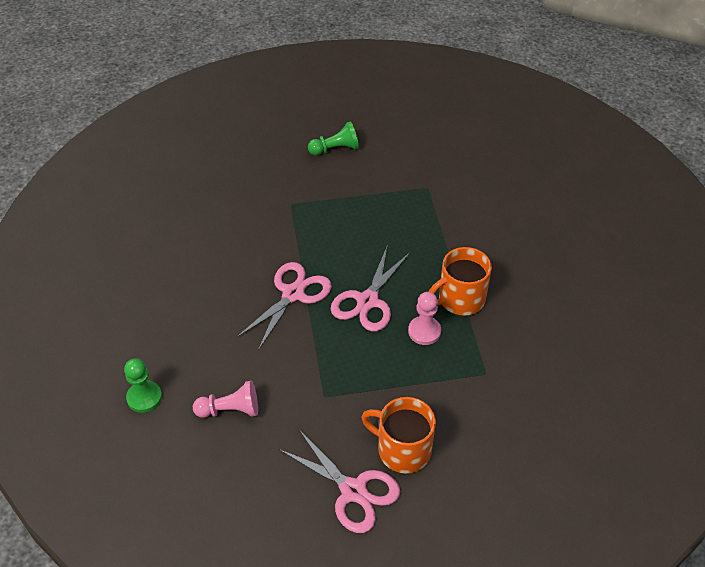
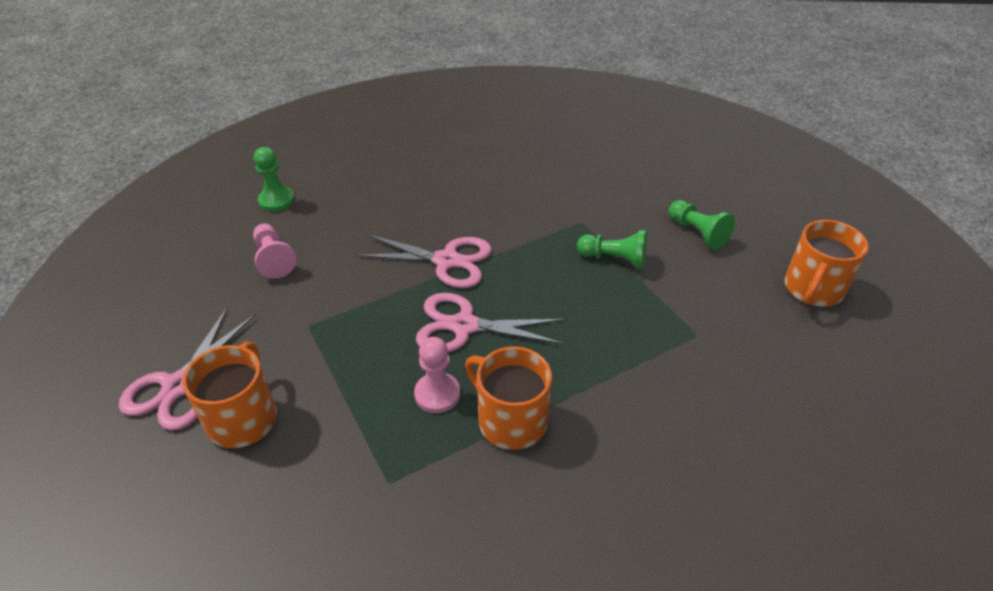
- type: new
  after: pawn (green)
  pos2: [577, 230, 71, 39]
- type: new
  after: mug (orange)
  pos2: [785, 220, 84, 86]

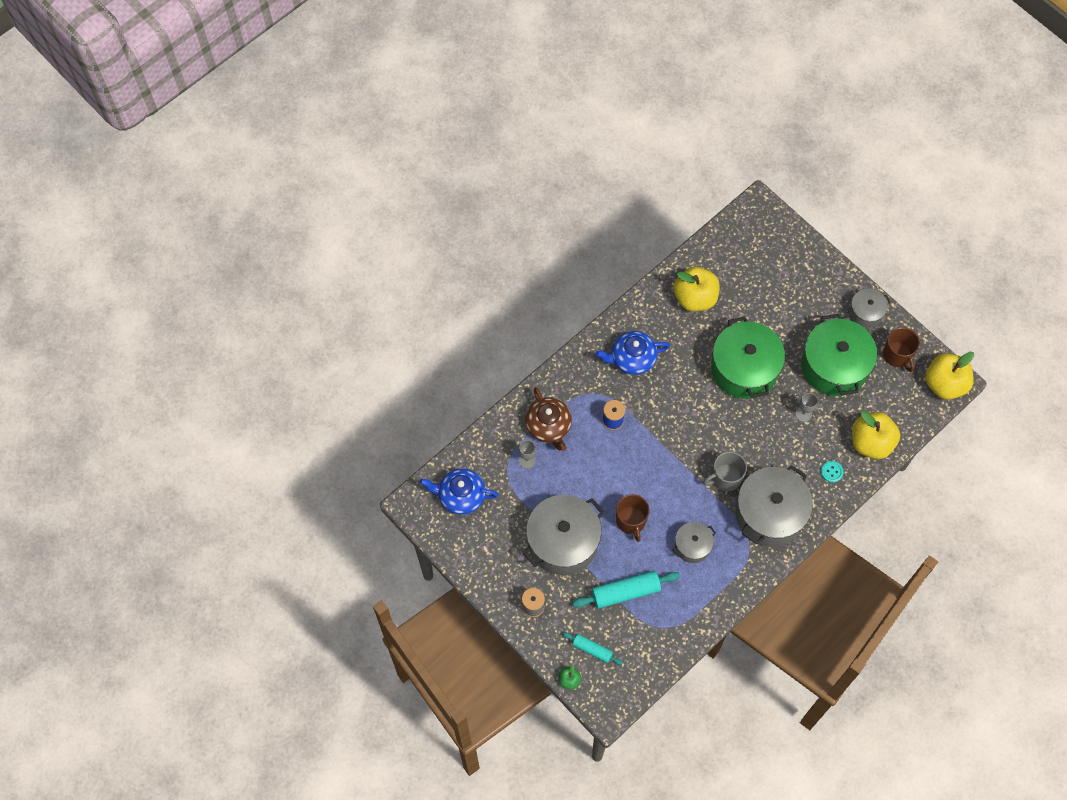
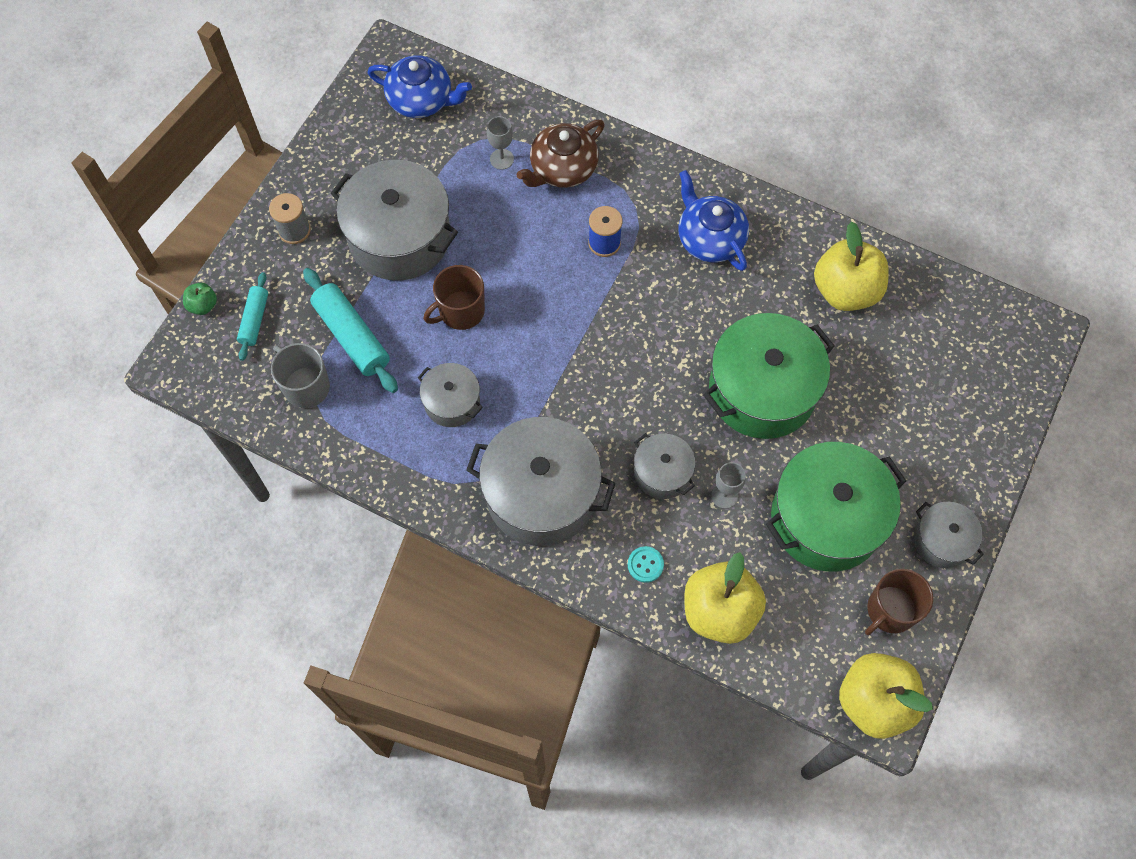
- type: new
  after: pot (grey)
  pos2: [634, 433, 62, 66]
- type: shifted
  before: mug (grey)
  pos1: [703, 452, 44, 39]
  pos2: [271, 343, 59, 65]
- type: rotated
  before: teapot (blue)
  pos1: [420, 468, 79, 47]
  pos2: [367, 55, 105, 63]
  turn: 120

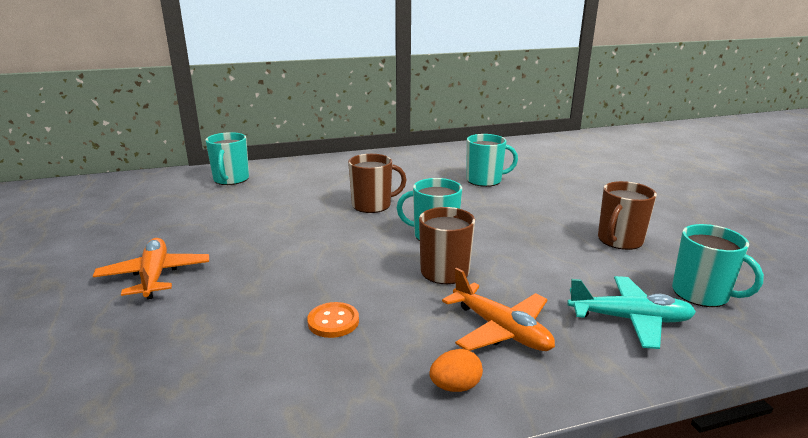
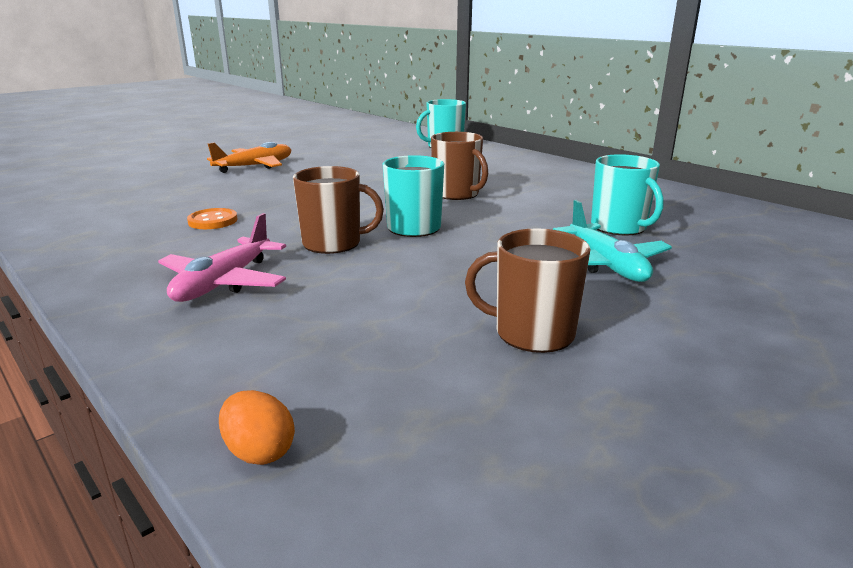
- type: gone
  before: mug (turquoise)
  pos1: [672, 224, 92, 83]
- type: shifted
  before: egg (orange)
  pos1: [429, 349, 54, 43]
  pos2: [219, 390, 76, 75]
- type: shifted
  before: plane (turquoise)
  pos1: [567, 276, 129, 73]
  pos2: [553, 200, 119, 82]
- type: repainted
  before: plane (orange)
  after: plane (pink)
  pos1: [442, 268, 113, 83]
  pos2: [158, 213, 128, 89]

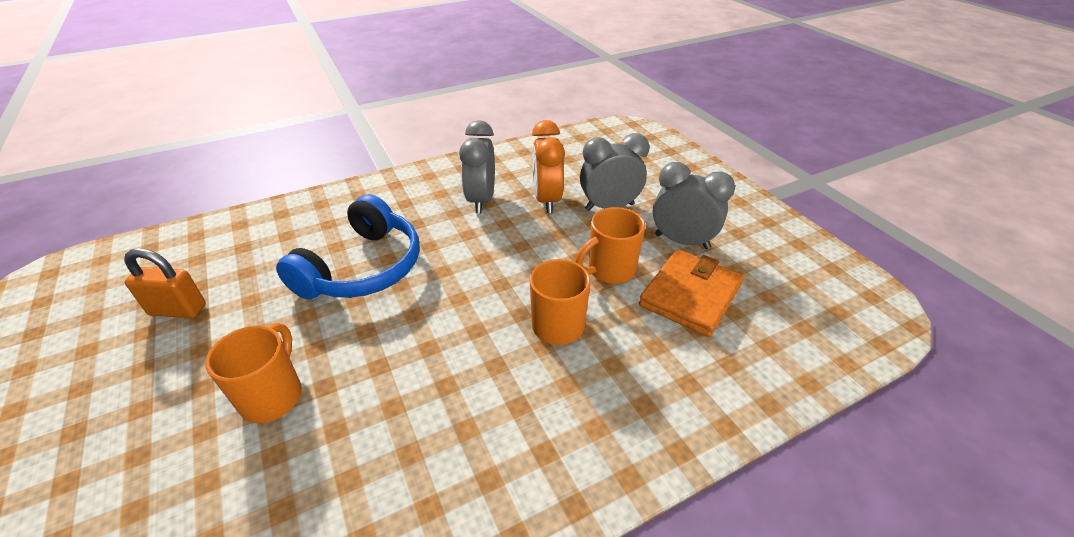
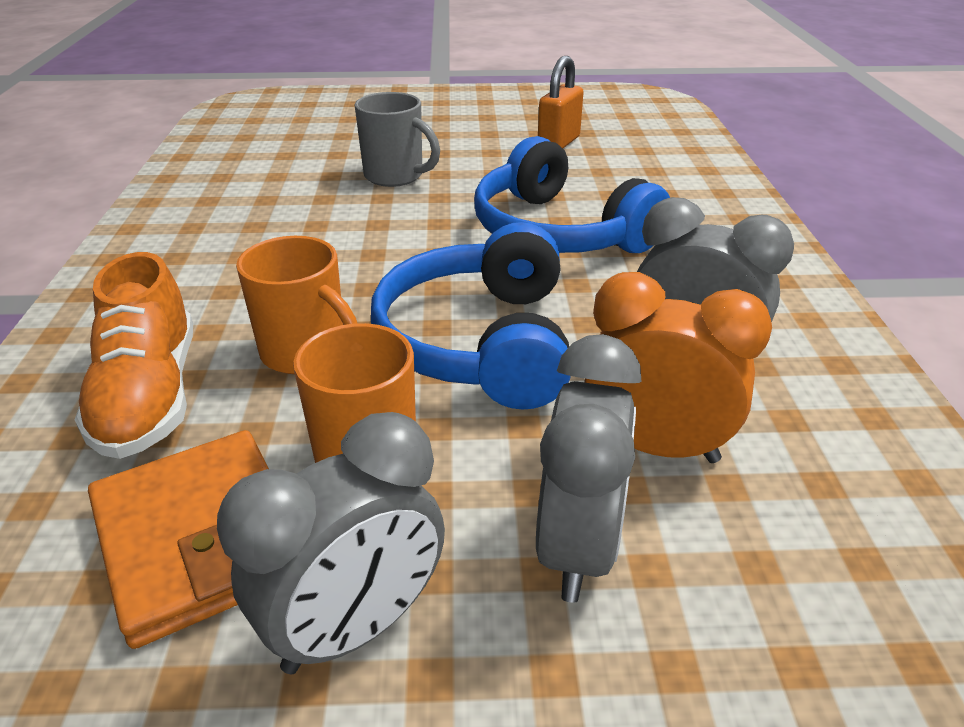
- type: new
  after: shoe (orange)
  pos2: [75, 252, 118, 207]
- type: new
  after: headphones (blue)
  pos2: [371, 222, 200, 188]
- type: repainted
  before: mug (orange)
  after: mug (grey)
  pos1: [205, 323, 97, 100]
  pos2: [355, 92, 85, 95]

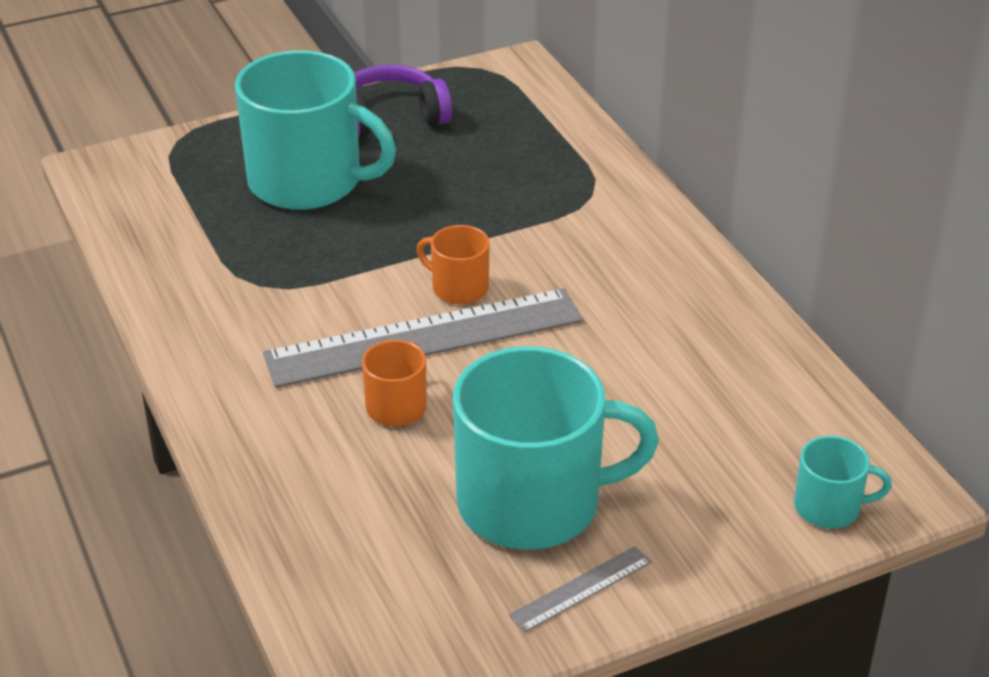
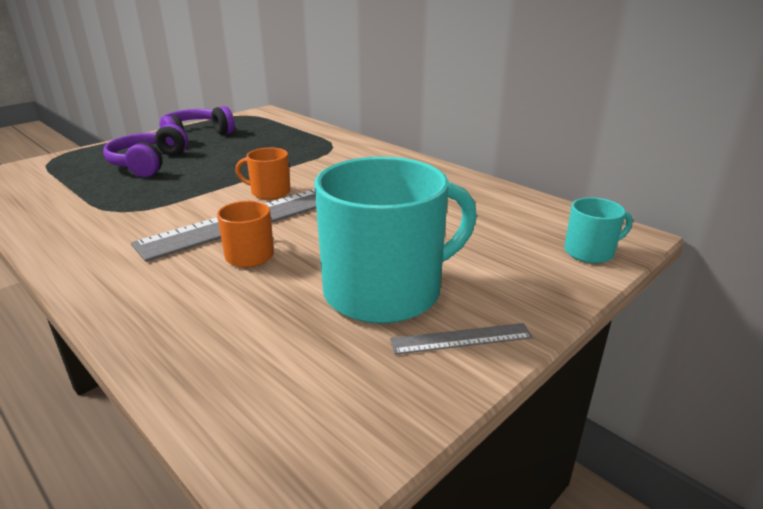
- type: swapped
  before: mug (turquoise)
  after: headphones (purple)
  pos1: [235, 50, 161, 160]
  pos2: [103, 124, 85, 53]
- type: rotated
  before: ruler (grey)
  pos1: [509, 546, 143, 86]
  pos2: [390, 323, 143, 32]
  turn: 45

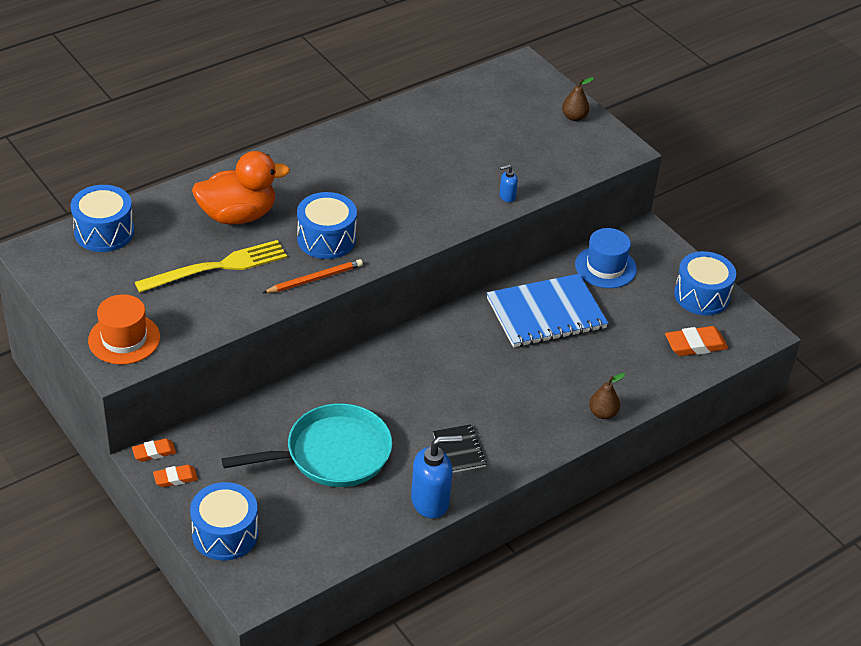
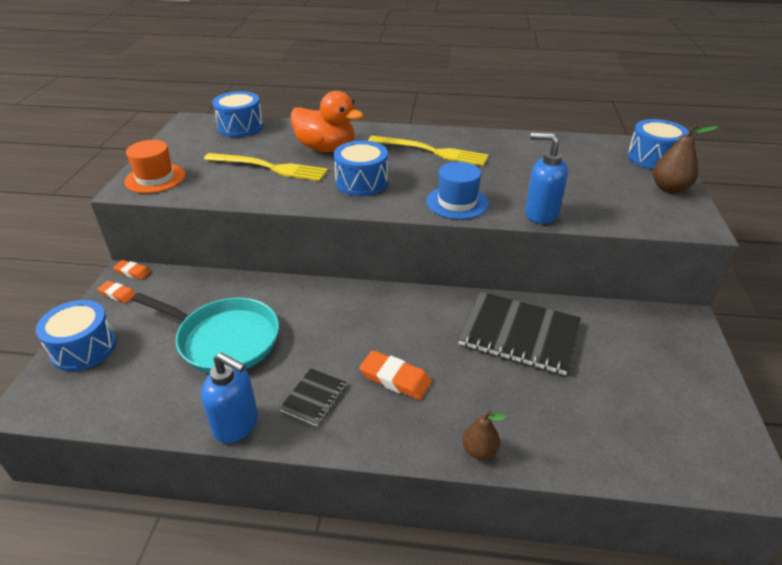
- type: gone
  before: pencil (orange)
  pos1: [263, 259, 100, 34]
- type: new
  after: fork (yellow)
  pos2: [368, 136, 121, 30]
- type: shifted
  before: hat (blue)
  pos1: [575, 228, 62, 60]
  pos2: [426, 162, 63, 57]
- type: shifted
  before: eraser (orange)
  pos1: [665, 326, 63, 30]
  pos2: [359, 351, 73, 49]
- type: shifted
  before: drum (blue)
  pos1: [674, 251, 62, 64]
  pos2: [627, 119, 62, 51]
- type: repainted
  before: notebook (blue)
  after: notebook (black)
  pos1: [487, 274, 121, 74]
  pos2: [458, 291, 123, 84]
- type: scaled
  before: soap dispenser (blue)
  pos1: [499, 165, 19, 37]
  pos2: [525, 133, 43, 91]
  scale: 2.08
- type: scaled
  before: pear (brown)
  pos1: [562, 77, 32, 44]
  pos2: [653, 123, 66, 70]
  scale: 1.5

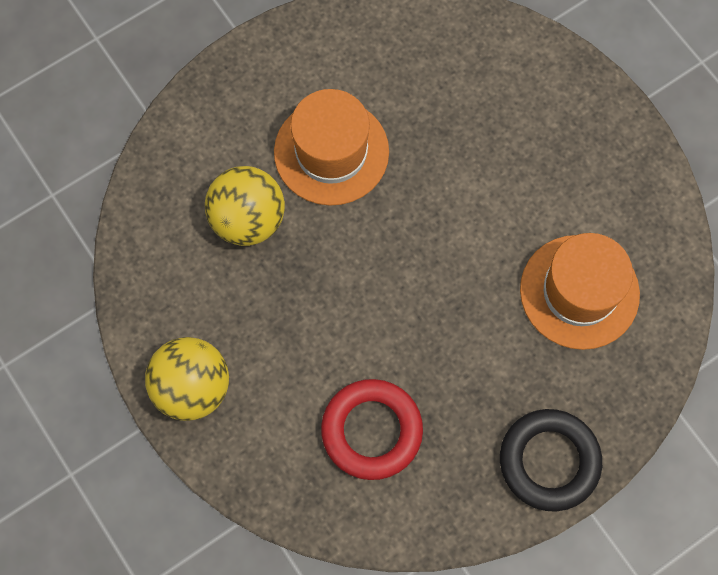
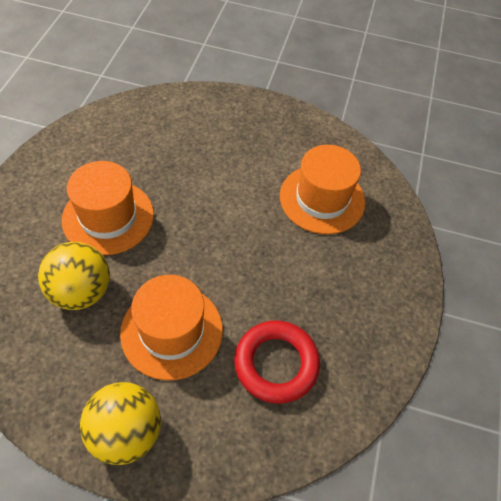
- type: gone
  before: ring (black)
  pos1: [500, 409, 102, 102]
- type: new
  after: hat (orange)
  pos2: [120, 275, 103, 105]

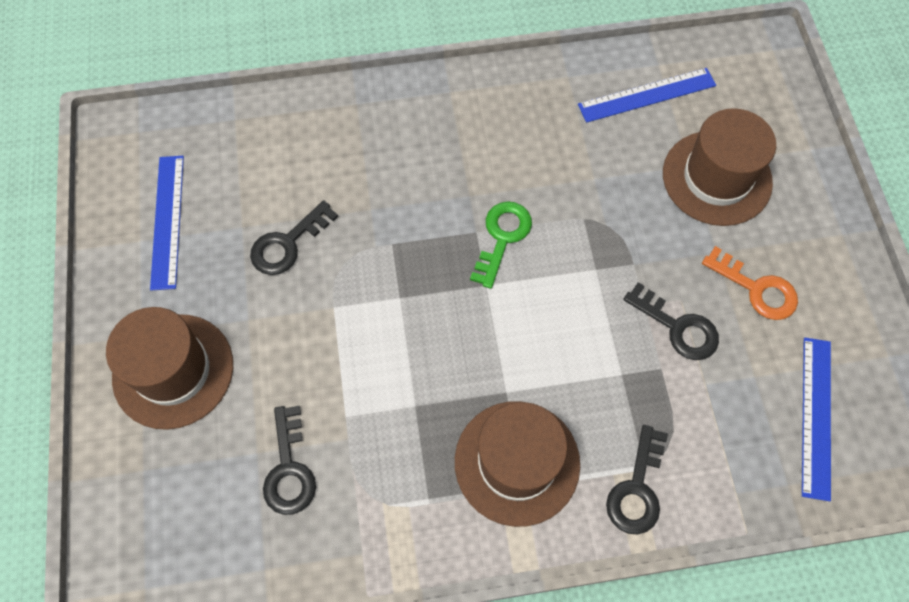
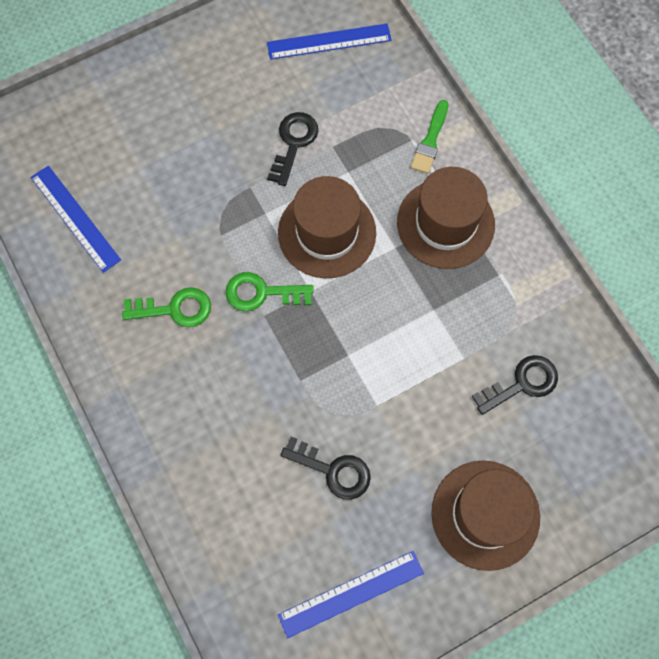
- type: gone
  before: key (orange)
  pos1: [702, 246, 96, 74]
- type: new
  after: key (green)
  pos2: [122, 287, 89, 40]
- type: shifted
  before: hat (brown)
  pos1: [663, 108, 113, 118]
  pos2: [278, 176, 98, 102]
- type: swapped
  before: key (black)
  after: brush (green)
  pos1: [606, 425, 62, 110]
  pos2: [411, 100, 38, 74]

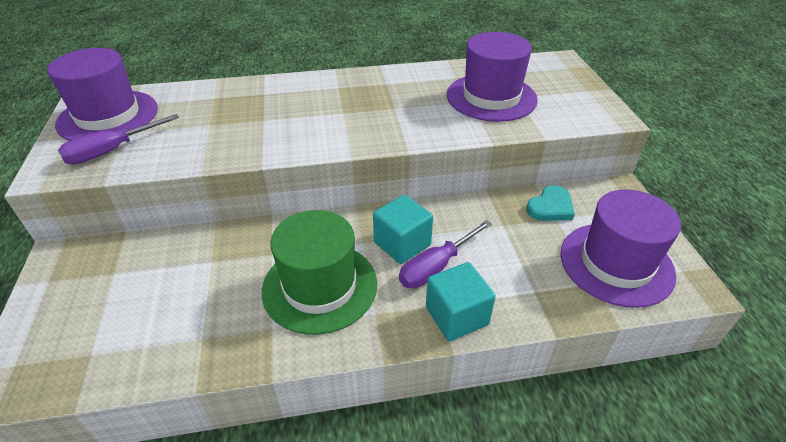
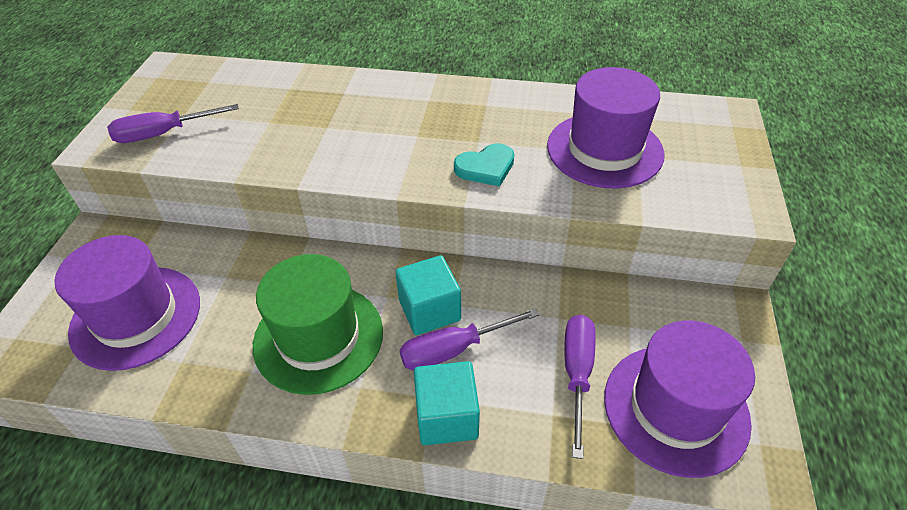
- type: new
  after: screwdriver (purple)
  pos2: [565, 315, 30, 144]
- type: shifted
  before: hat (purple)
  pos1: [47, 48, 111, 93]
  pos2: [54, 235, 146, 136]
- type: shifted
  before: heart (turquoise)
  pos1: [526, 185, 49, 36]
  pos2: [454, 143, 60, 43]

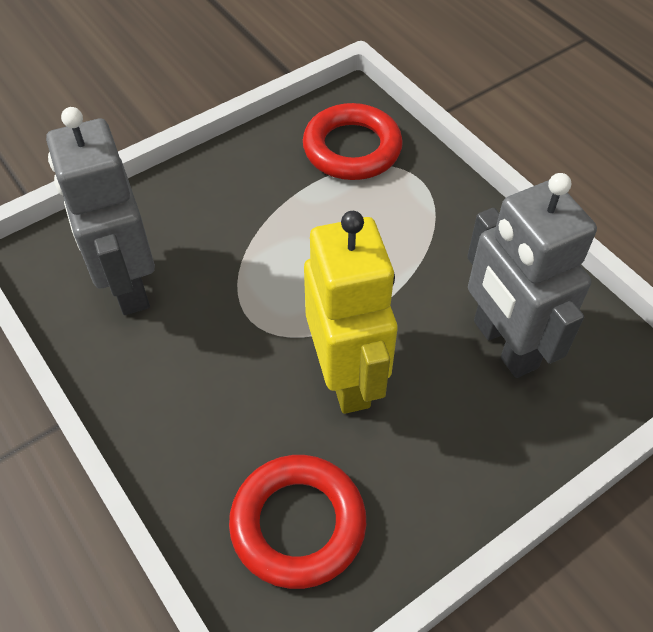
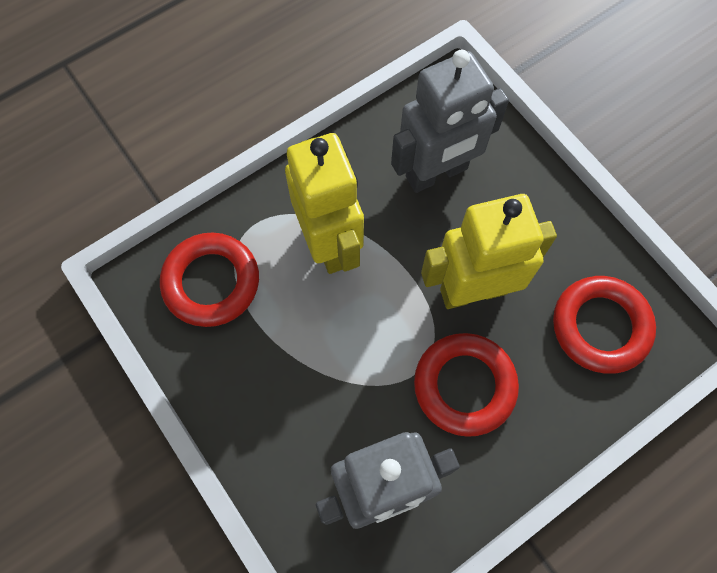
- type: new
  after: robot (yellow)
  pos2: [285, 133, 79, 141]
- type: new
  after: ring (red)
  pos2: [414, 333, 105, 104]

